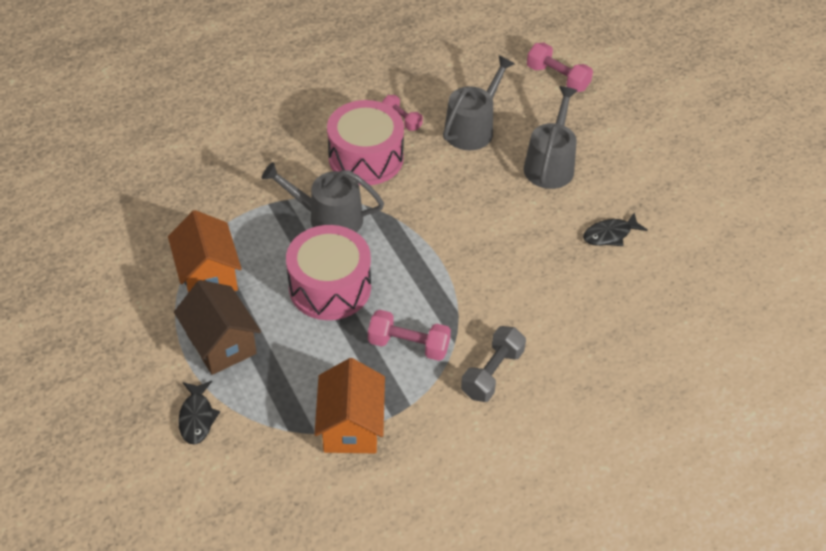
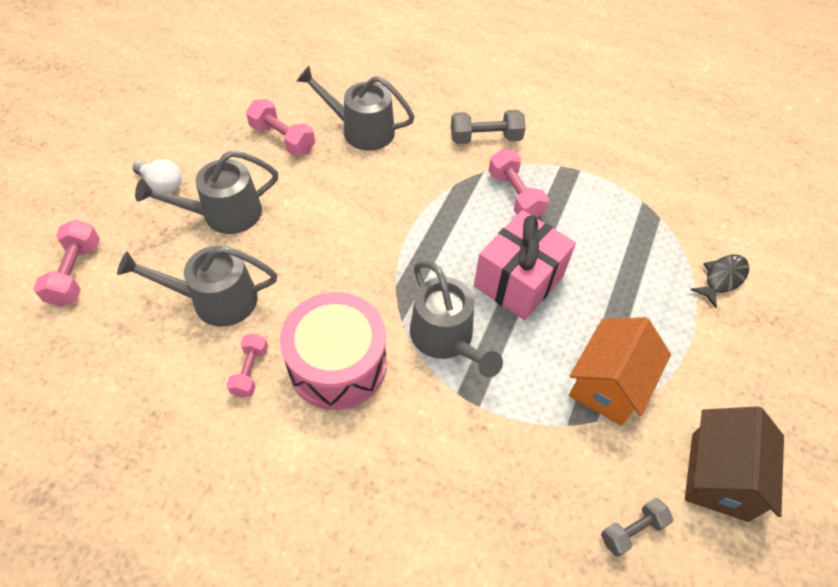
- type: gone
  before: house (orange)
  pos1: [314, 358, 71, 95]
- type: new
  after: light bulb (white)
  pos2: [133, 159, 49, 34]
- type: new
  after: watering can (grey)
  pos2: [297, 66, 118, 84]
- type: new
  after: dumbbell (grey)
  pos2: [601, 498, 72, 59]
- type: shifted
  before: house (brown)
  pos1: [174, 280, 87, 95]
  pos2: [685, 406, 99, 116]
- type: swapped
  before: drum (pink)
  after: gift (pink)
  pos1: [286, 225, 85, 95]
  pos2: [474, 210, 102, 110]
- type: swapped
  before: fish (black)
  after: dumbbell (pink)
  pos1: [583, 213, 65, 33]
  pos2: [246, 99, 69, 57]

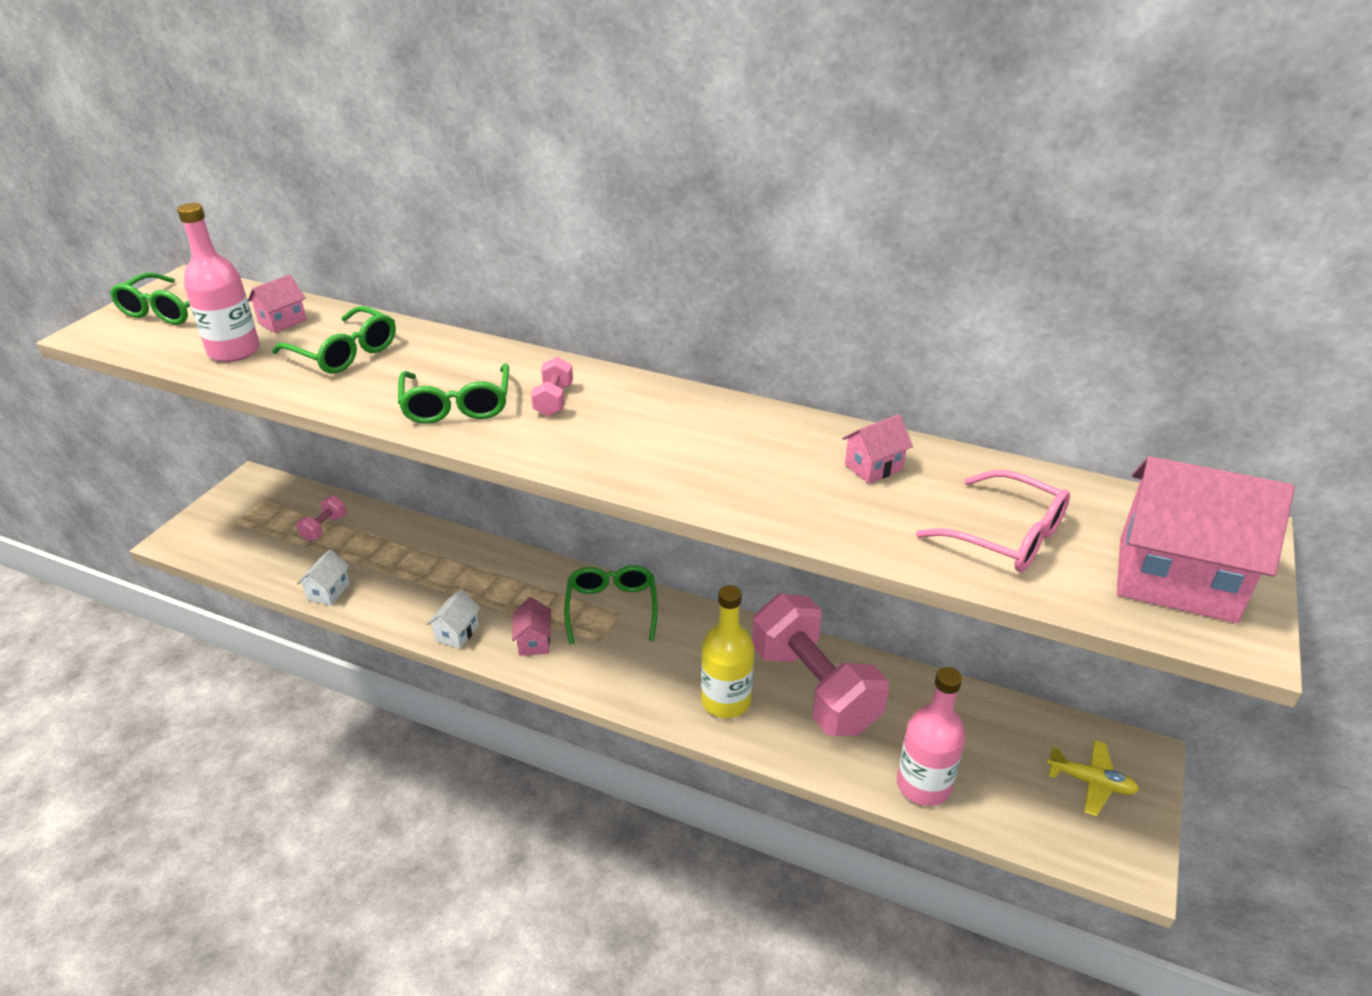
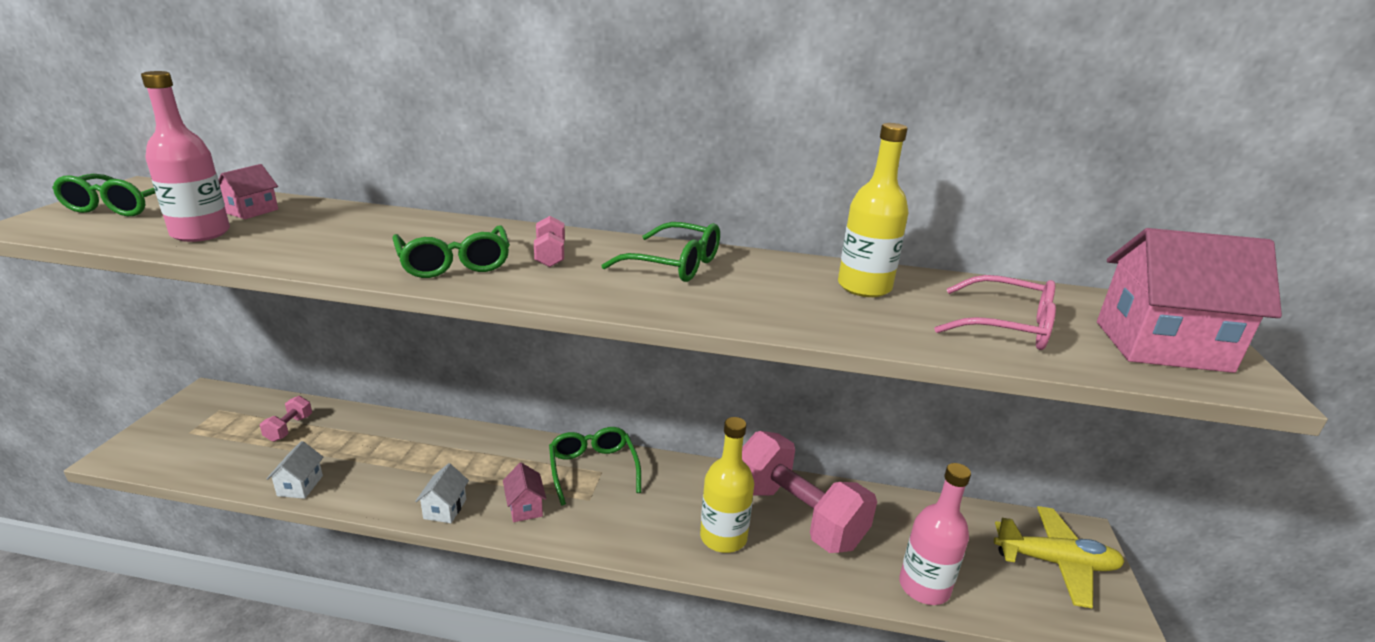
- type: shifted
  before: glasses (green)
  pos1: [272, 306, 124, 67]
  pos2: [601, 222, 119, 60]
- type: swapped
  before: house (pink)
  after: bottle (yellow)
  pos1: [842, 414, 71, 70]
  pos2: [838, 123, 71, 174]
- type: scaled
  before: plane (yellow)
  pos1: [1047, 740, 92, 77]
  pos2: [994, 506, 131, 102]
  scale: 1.59

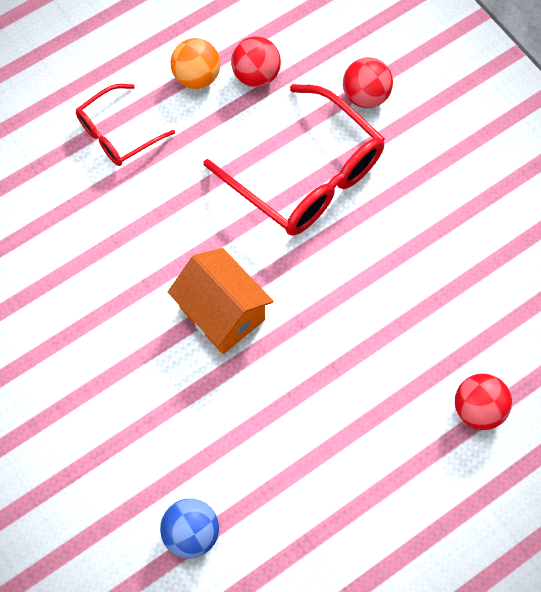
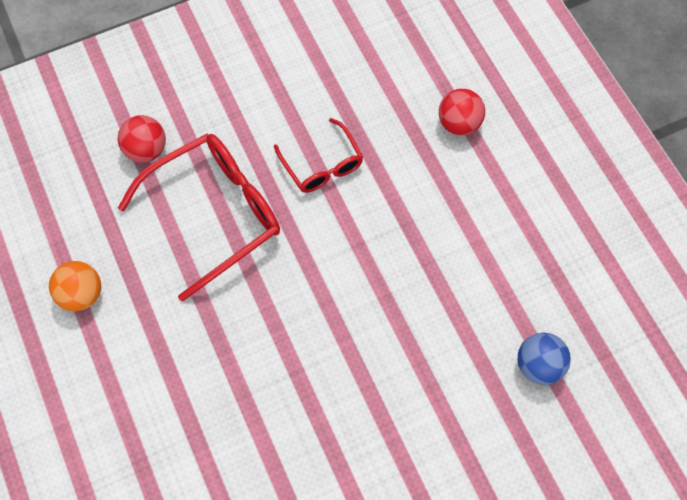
- type: gone
  before: house (orange)
  pos1: [168, 248, 105, 106]
- type: gone
  before: ball (red)
  pos1: [231, 37, 50, 50]
- type: shifted
  before: glasses (red)
  pos1: [76, 84, 99, 82]
  pos2: [274, 118, 89, 75]

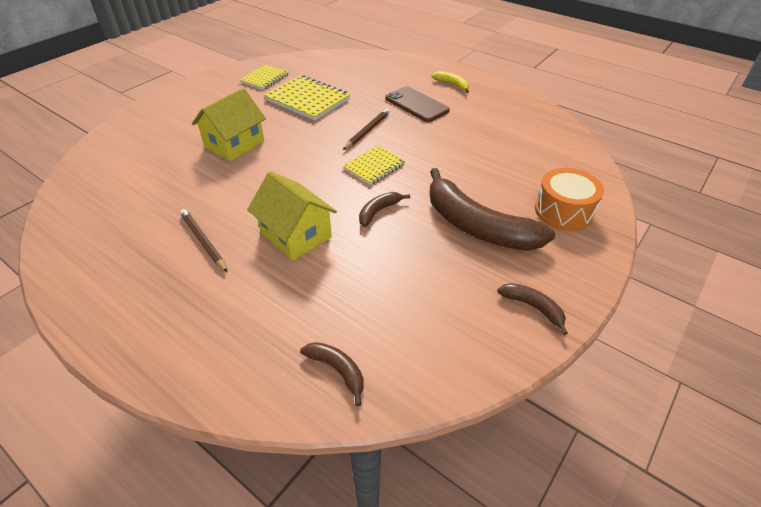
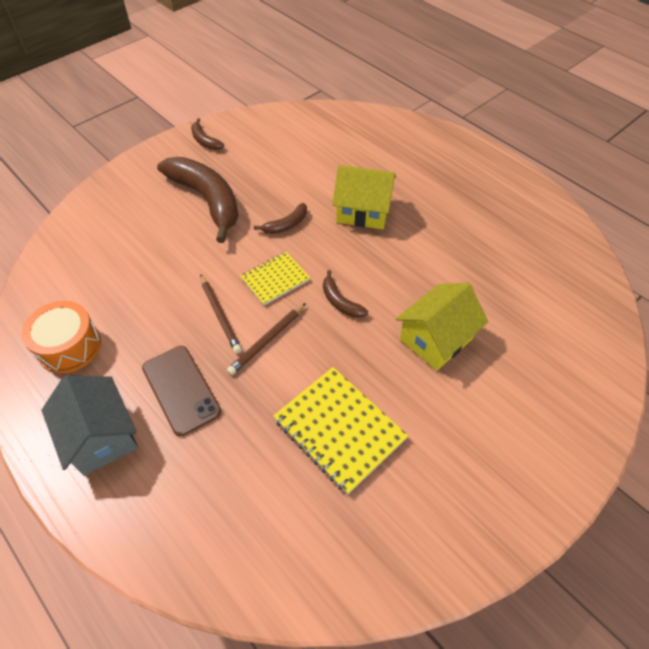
- type: gone
  before: notebook (yellow)
  pos1: [239, 65, 50, 25]
- type: shifted
  before: pencil (brown)
  pos1: [180, 209, 48, 64]
  pos2: [200, 274, 42, 79]
- type: shifted
  before: banana (brown)
  pos1: [300, 342, 64, 64]
  pos2: [323, 270, 45, 48]
- type: shifted
  before: drum (orange)
  pos1: [535, 168, 69, 63]
  pos2: [22, 301, 79, 73]
- type: swapped
  before: banana (yellow)
  after: house (grey)
  pos1: [432, 71, 37, 22]
  pos2: [42, 375, 96, 101]
- type: rotated
  before: house (yellow)
  pos1: [247, 171, 90, 90]
  pos2: [332, 165, 64, 64]
  turn: -45

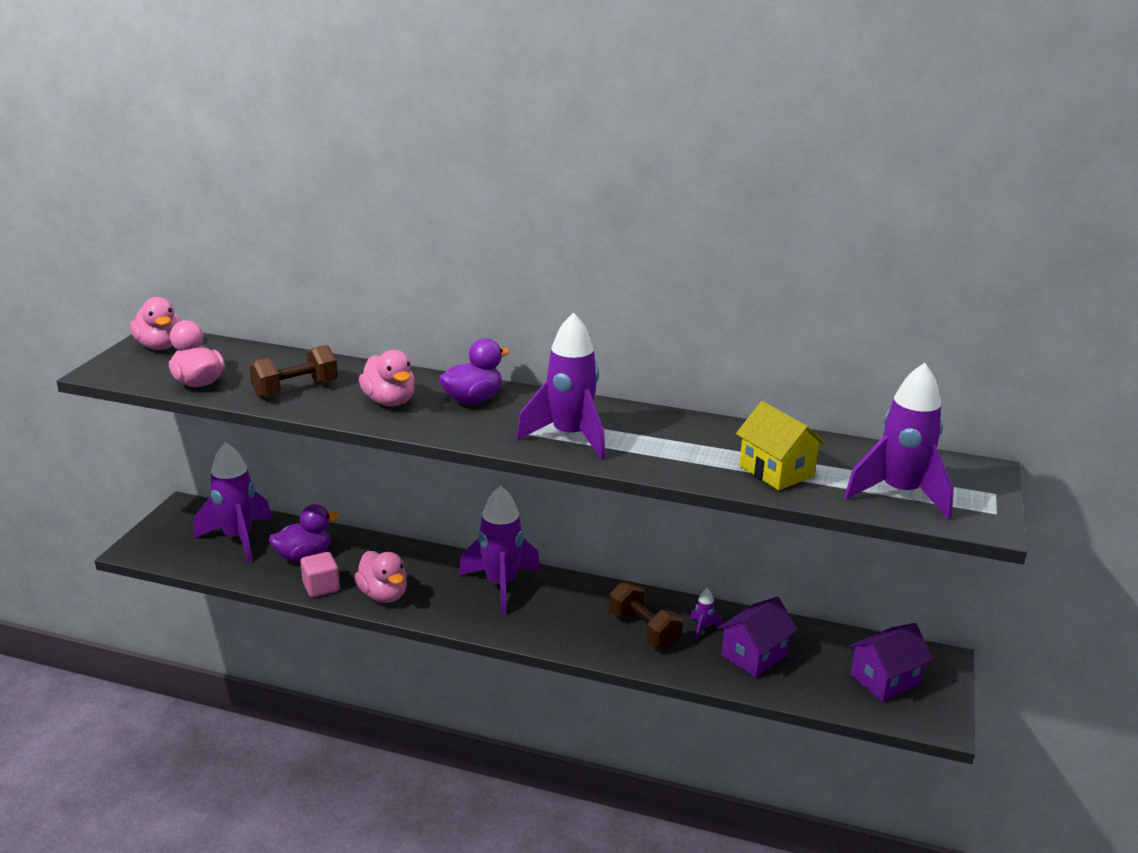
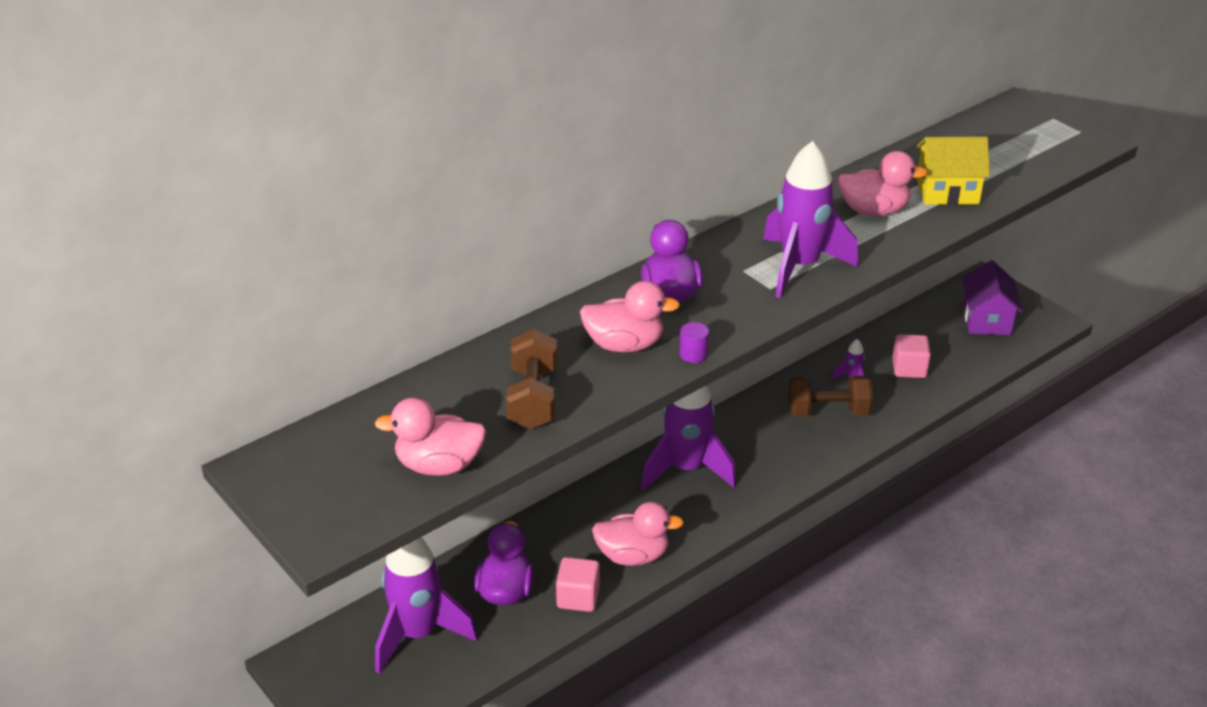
- type: gone
  before: rocket (purple)
  pos1: [844, 363, 110, 157]
- type: new
  after: cylinder (purple)
  pos2: [679, 322, 30, 41]
- type: shifted
  before: duck (pink)
  pos1: [130, 297, 51, 53]
  pos2: [837, 151, 91, 65]
- type: swapped
  before: house (purple)
  after: cube (pink)
  pos1: [718, 597, 80, 81]
  pos2: [892, 334, 39, 44]

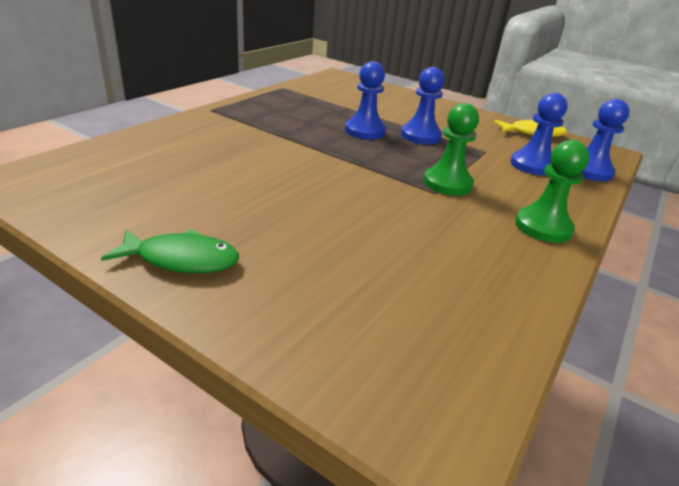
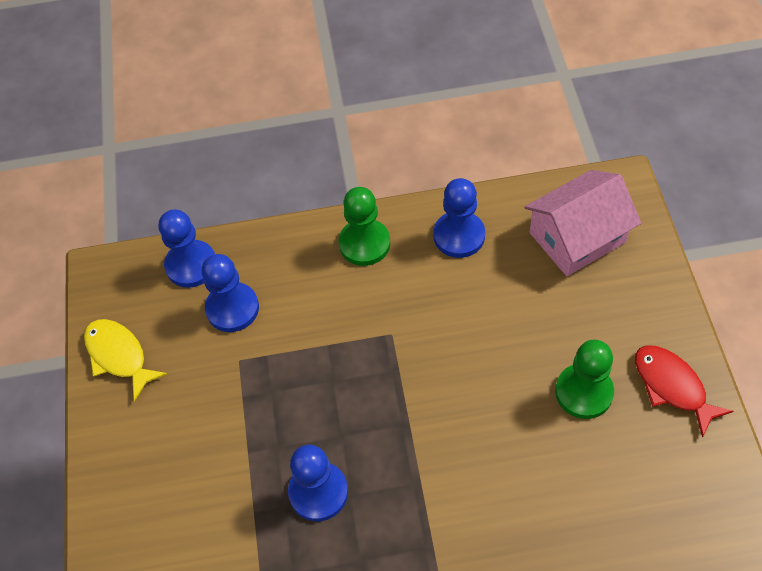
- type: new
  after: house (pink)
  pos2: [524, 170, 117, 106]
- type: shifted
  before: pawn (blue)
  pos1: [401, 67, 44, 77]
  pos2: [433, 178, 52, 80]
- type: shifted
  before: pawn (green)
  pos1: [423, 103, 56, 93]
  pos2: [555, 339, 59, 80]
- type: repainted
  before: fish (green)
  after: fish (red)
  pos1: [101, 229, 138, 44]
  pos2: [635, 345, 98, 93]

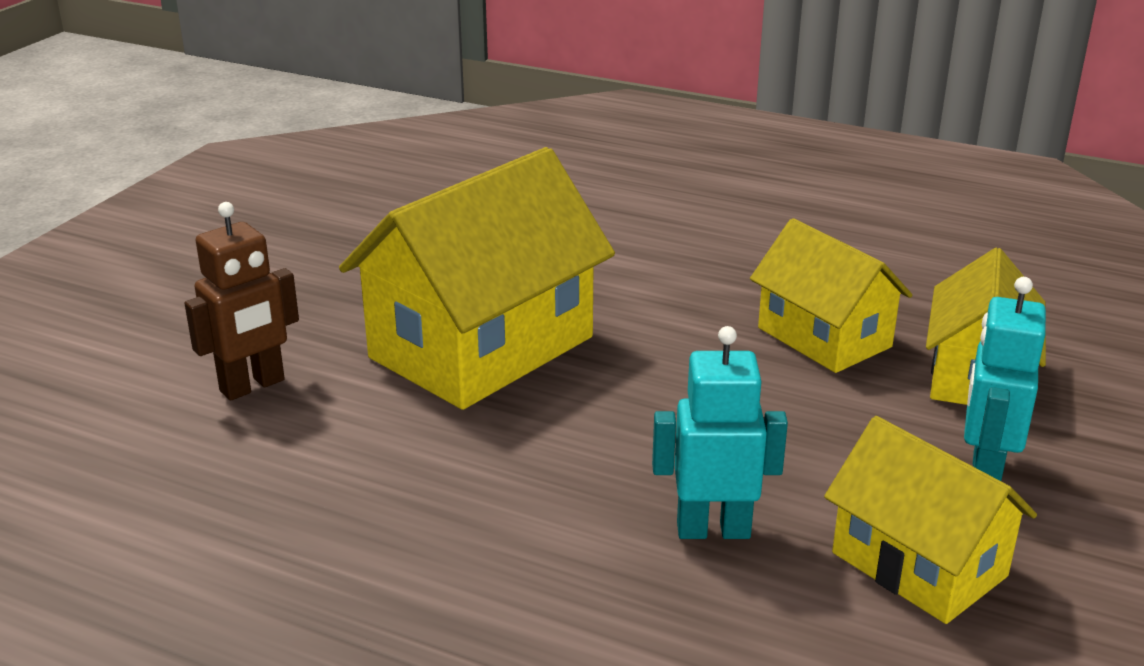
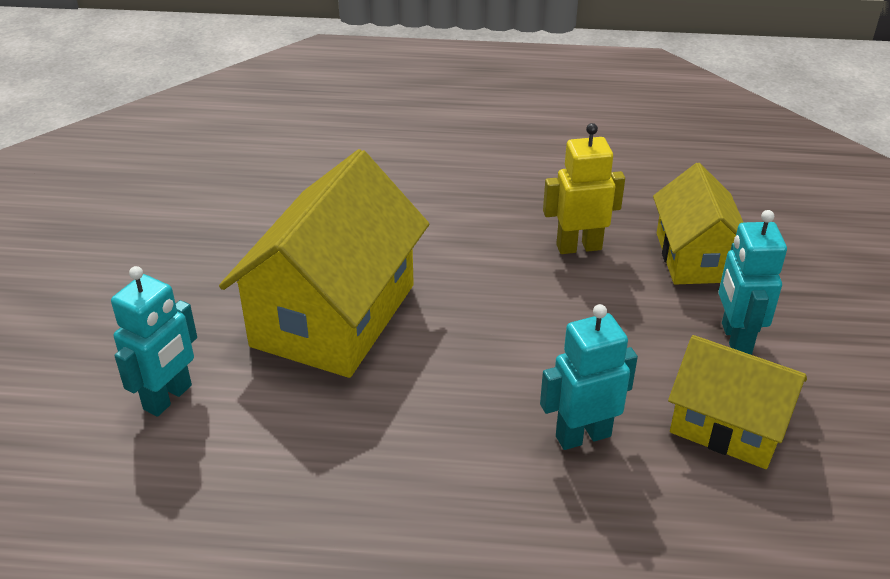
- type: swapped
  before: house (yellow)
  after: robot (yellow)
  pos1: [750, 218, 162, 155]
  pos2: [543, 123, 82, 131]
- type: repainted
  before: robot (brown)
  after: robot (turquoise)
  pos1: [184, 202, 115, 199]
  pos2: [111, 266, 86, 151]

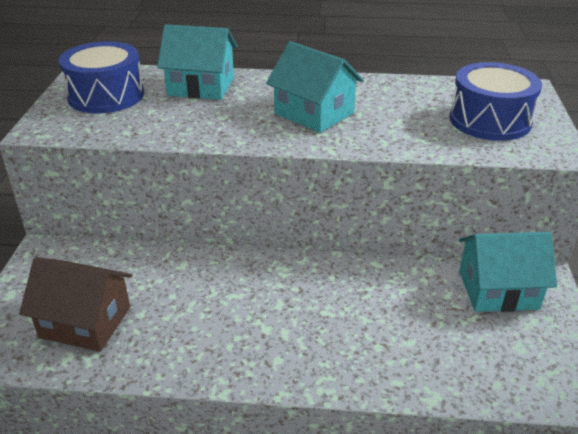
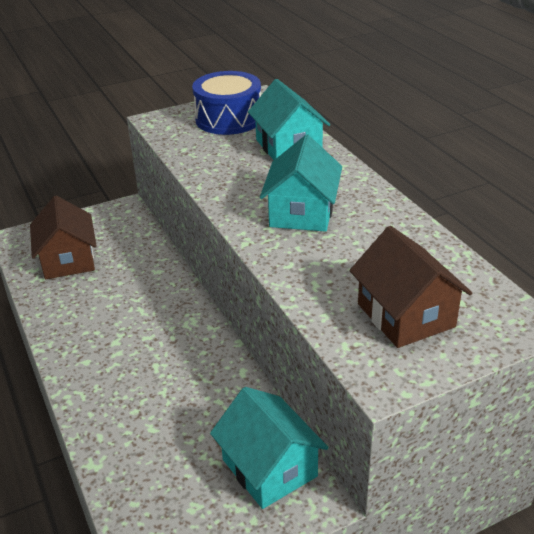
- type: swapped
  before: drum (blue)
  after: house (brown)
  pos1: [449, 62, 93, 79]
  pos2: [349, 226, 123, 122]

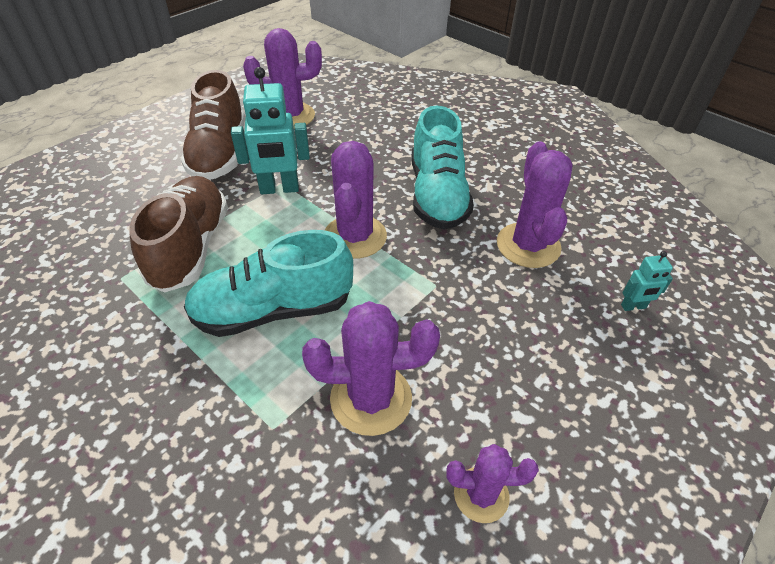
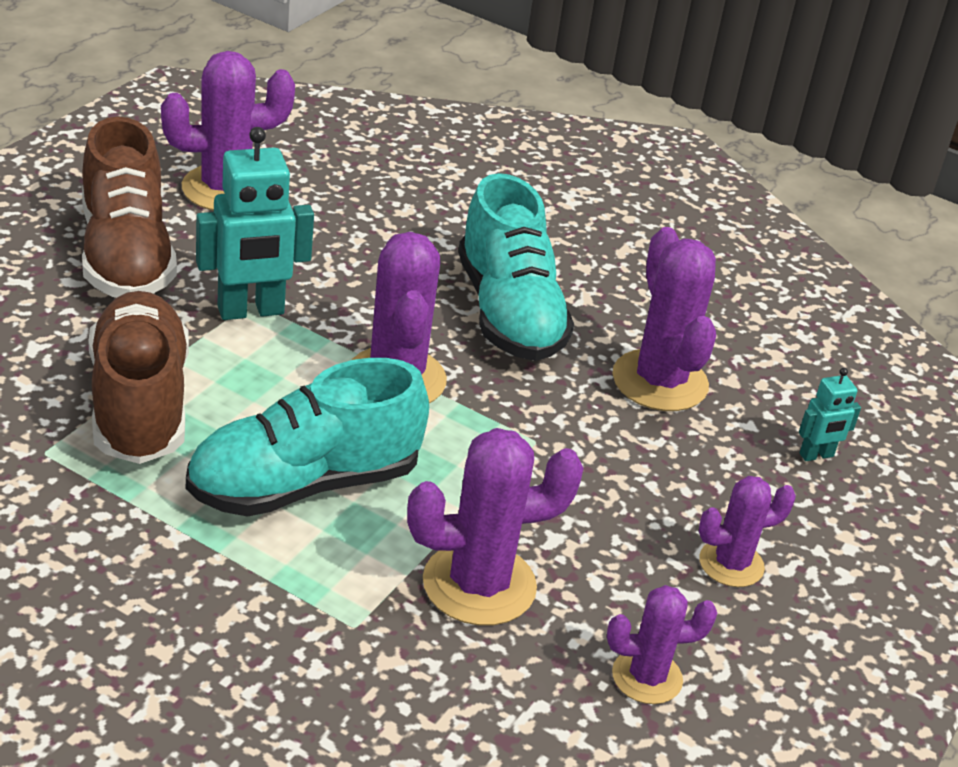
- type: new
  after: cactus (purple)
  pos2: [699, 476, 97, 111]

